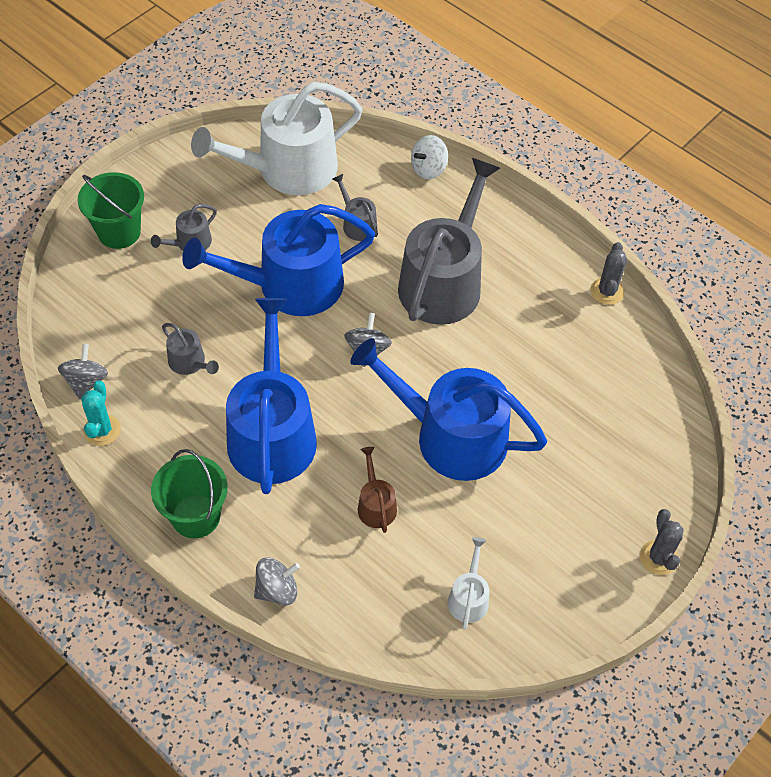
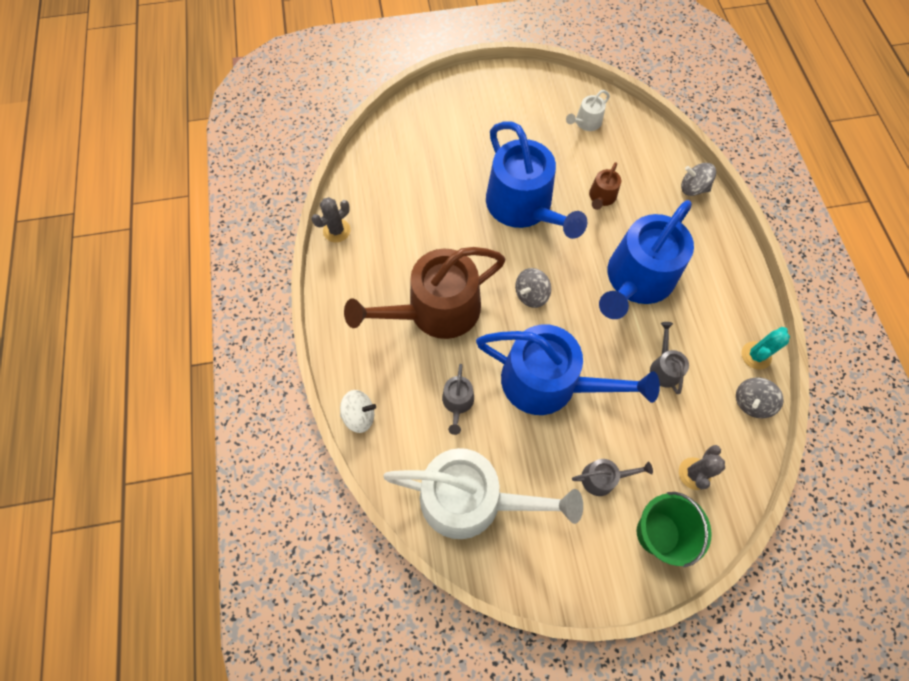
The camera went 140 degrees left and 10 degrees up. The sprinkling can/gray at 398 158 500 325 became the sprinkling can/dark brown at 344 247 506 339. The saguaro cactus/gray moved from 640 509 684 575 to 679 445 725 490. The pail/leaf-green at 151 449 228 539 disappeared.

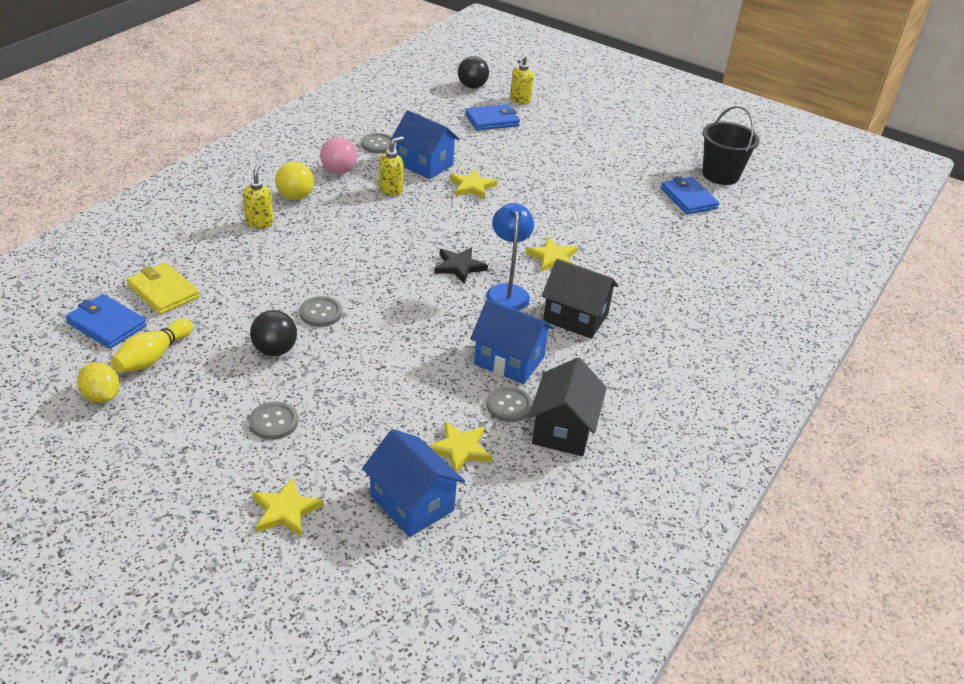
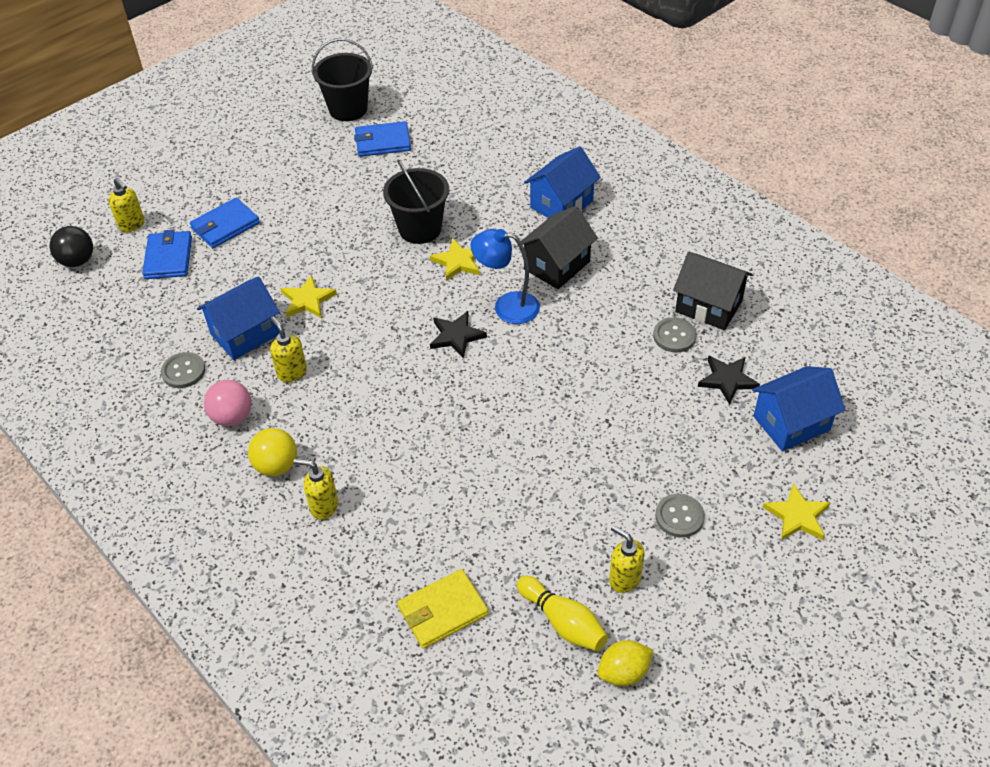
The camera went 70 degrees left and 10 degrees up. The wallet/royal blue moved from 65 294 147 349 to 190 197 260 248. The pail/jet-black at 383 159 449 244 appeared. The toy house/royal blue moved from 470 299 554 384 to 524 146 601 218. The pump bottle/bright yellow at 609 525 645 593 appeared. The five-pointed star/bright yellow at 428 421 492 472 became the five-pointed star/jet-black at 698 355 760 405. The ball/jet-black at 250 310 297 356 disappeared. The shirt button/gray at 299 296 342 327 disappeared.

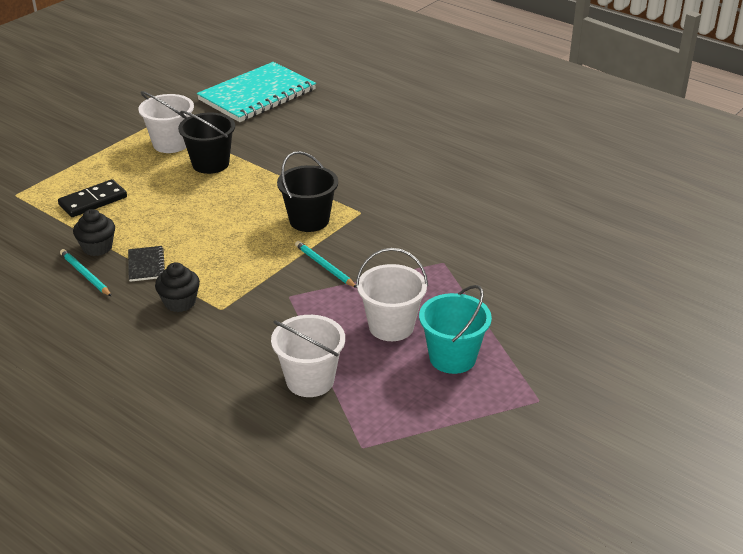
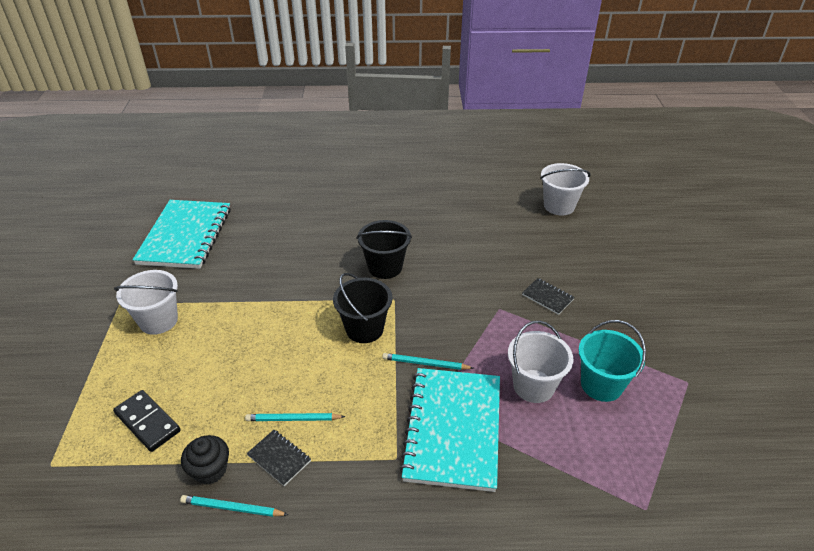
The camera went 40 degrees left and 5 degrees up. The domino piece/jet-black at 58 179 127 217 turned 60 degrees counterclockwise. The lead pencil/turquoise at 245 413 346 421 appeared. The pail/jet-black moved from 178 111 235 174 to 357 220 412 279. The exercise book/turquoise at 399 368 500 492 appeared. The exercise book/jet-black at 522 278 575 315 appeared. The pail/snow-white moved from 271 315 345 397 to 540 163 591 216. The cupcake/jet-black at 155 262 200 312 disappeared.

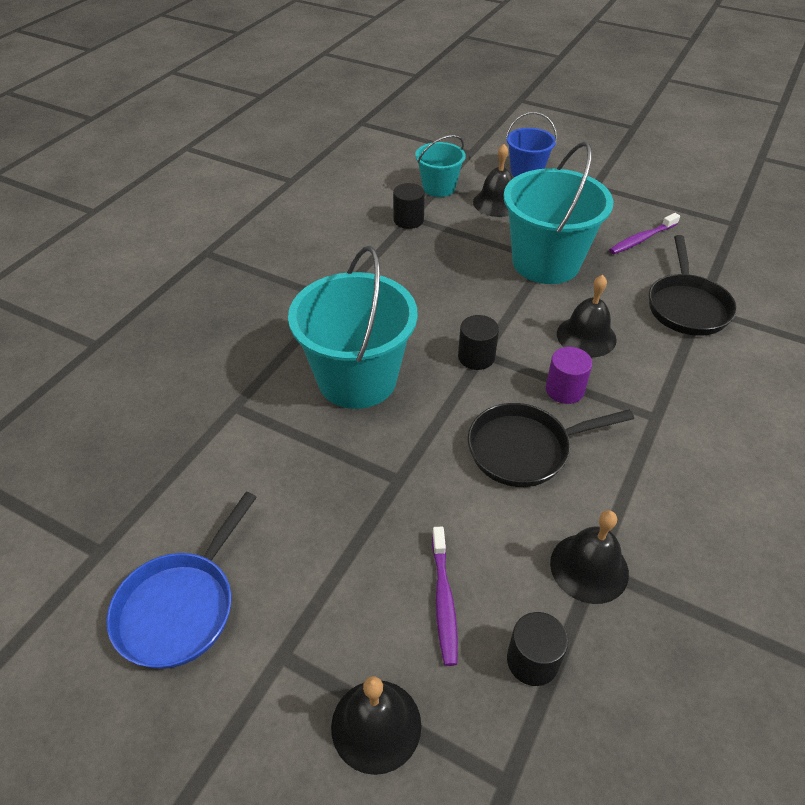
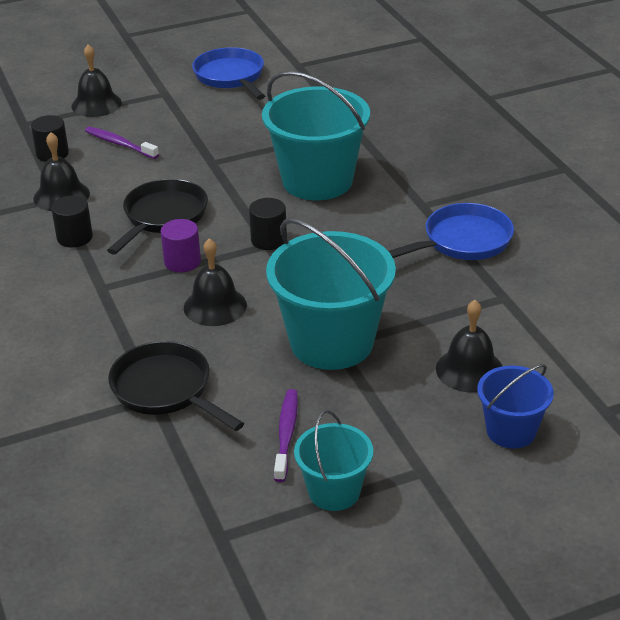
The camera went 130 degrees right and 10 degrees down. The cylinder/jet-black moved from 393 183 425 229 to 51 196 93 248. The pail/turquoise moved from 415 135 466 197 to 294 410 373 511. The pan/royal blue at 388 203 514 260 appeared.

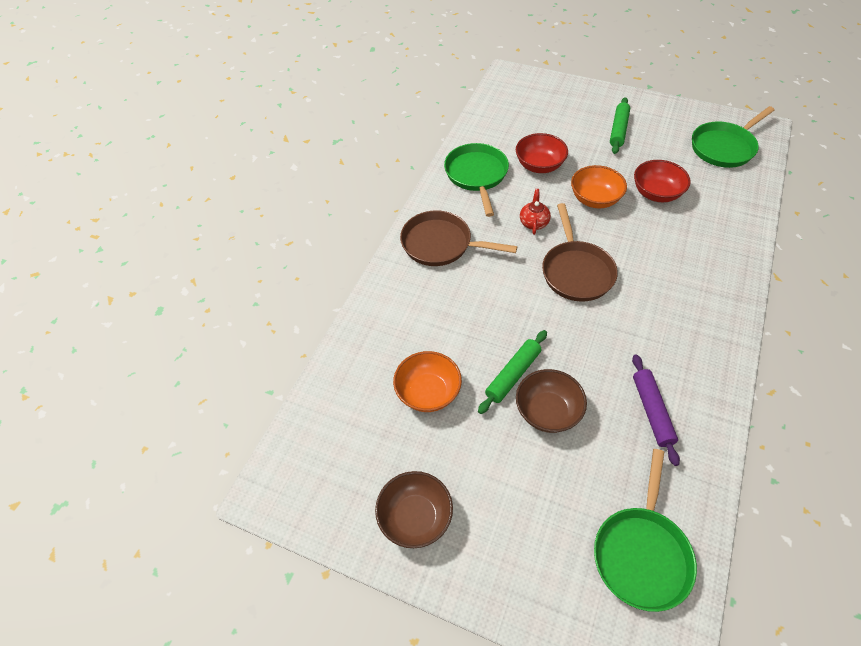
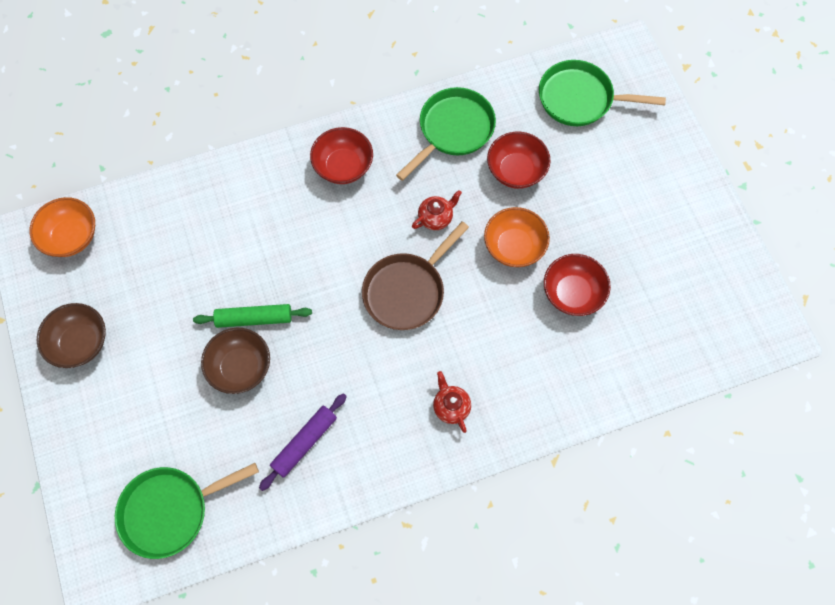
The camera went 45 degrees right and 15 degrees up. The deep dish/orange-coloured moved from 393 351 462 412 to 30 197 95 257. The pan/dark brown at 400 211 517 266 was replaced by the deep dish/red at 310 127 373 184. The china teapot/red at 433 371 471 433 appeared. The pan/leaf-green moved from 692 106 775 168 to 539 60 666 126. The pastry roller/leaf-green at 610 97 630 154 disappeared.

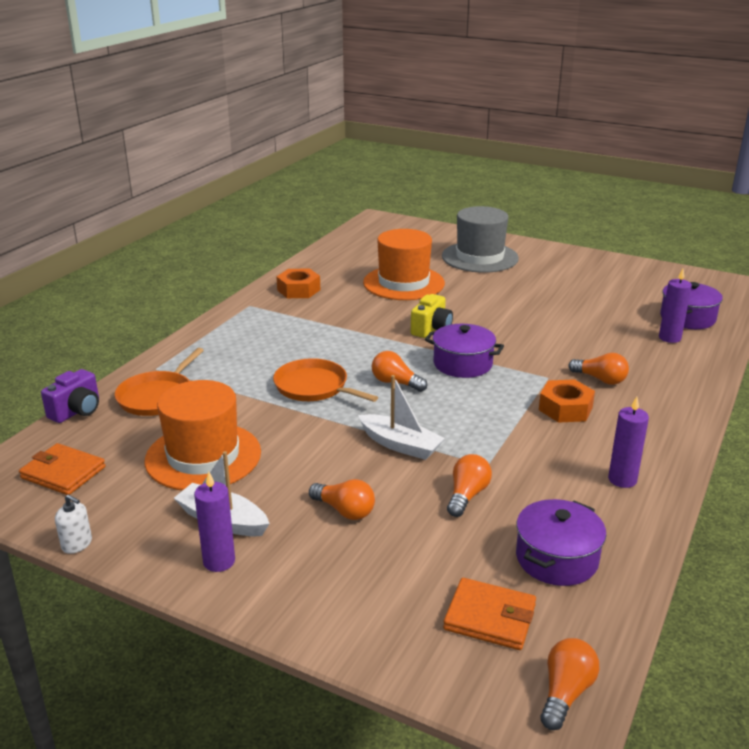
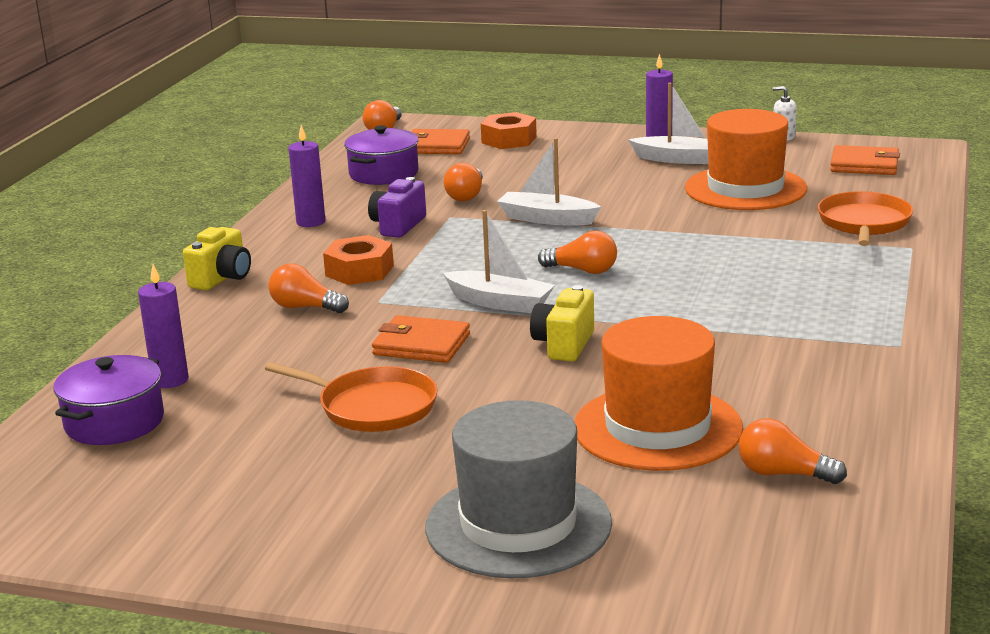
The camera went 170 degrees right and 5 degrees down. The compact camera/bright yellow at 183 227 251 290 appeared. The pan/orange-coloured moved from 273 358 378 402 to 265 362 437 432. The compact camera/violet moved from 41 369 99 423 to 368 177 426 238. The wallet/orange-coloured at 372 315 470 363 appeared. The stockpot/violet at 425 324 504 378 was replaced by the sailboat/snow-white at 443 210 555 313. The hex nut/orange-coloured moved from 276 269 320 298 to 481 112 537 149. The bulb/orange-coloured moved from 309 479 375 520 to 739 418 847 484.

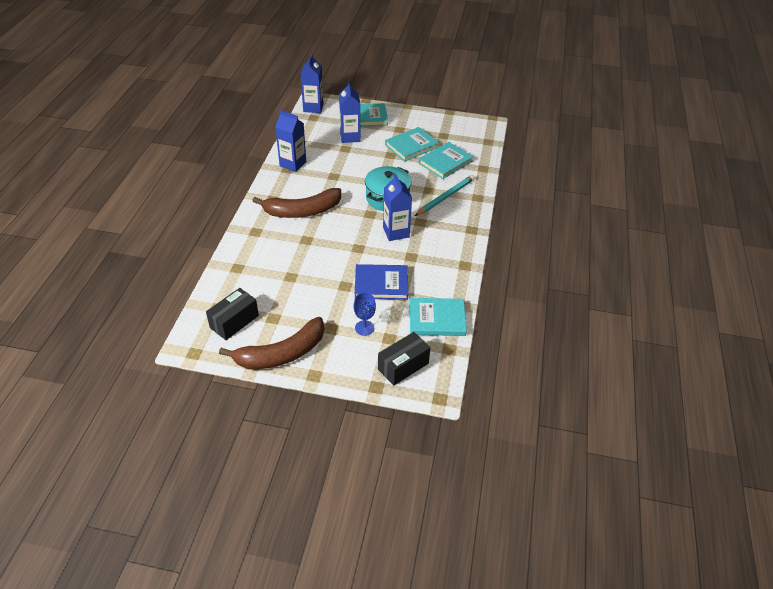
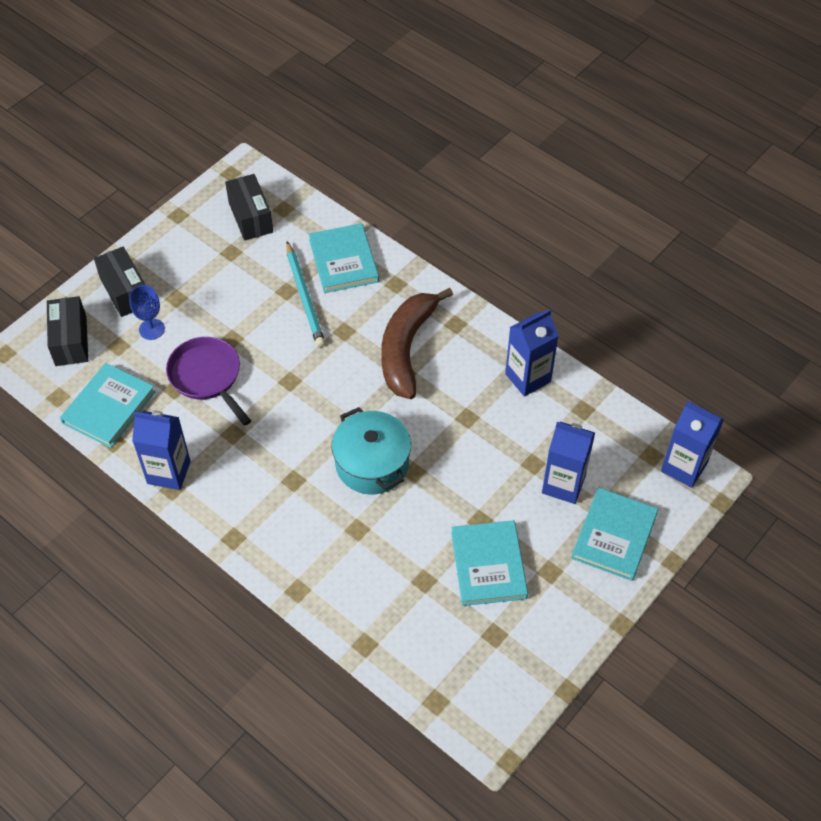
The camera went 120 degrees right and 10 degrees up. The box/jet-black at 94 247 145 317 appeared. The juice carton/royal blue moved from 383 174 412 241 to 132 411 191 490. The hardcover/royal blue at 355 264 408 300 was replaced by the pan/violet at 166 337 251 426. The lead pencil/turquoise moved from 415 175 475 216 to 286 242 325 347. The hardcover/turquoise moved from 419 142 473 179 to 309 223 379 293. The banana/dark brown at 219 317 325 369 disappeared.

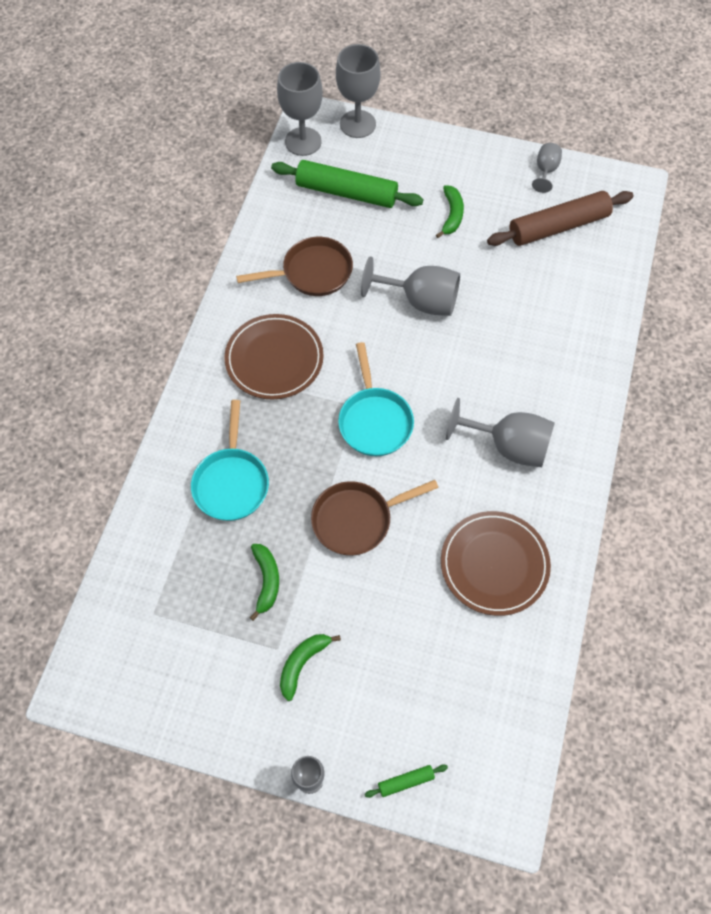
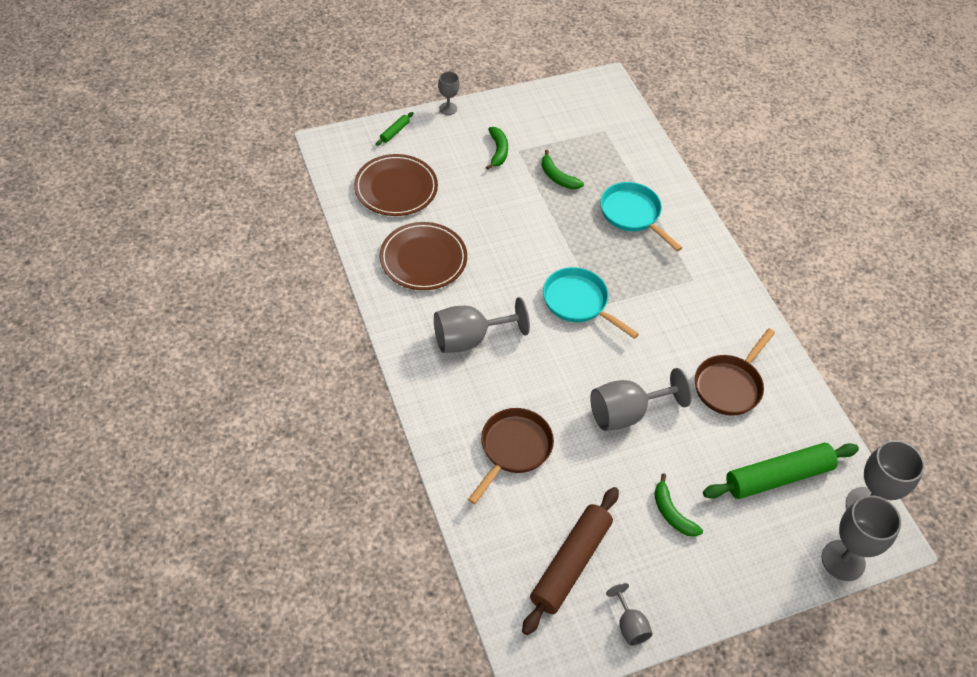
The camera went 140 degrees right and 10 degrees down. The flat dish/dark brown moved from 225 314 324 400 to 354 154 438 216. The pan/dark brown moved from 311 480 439 556 to 468 408 554 504.

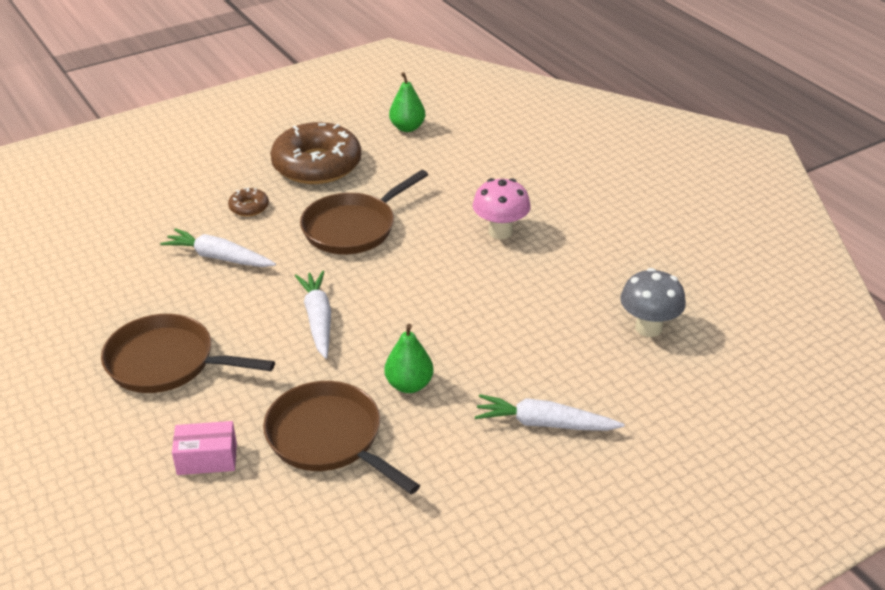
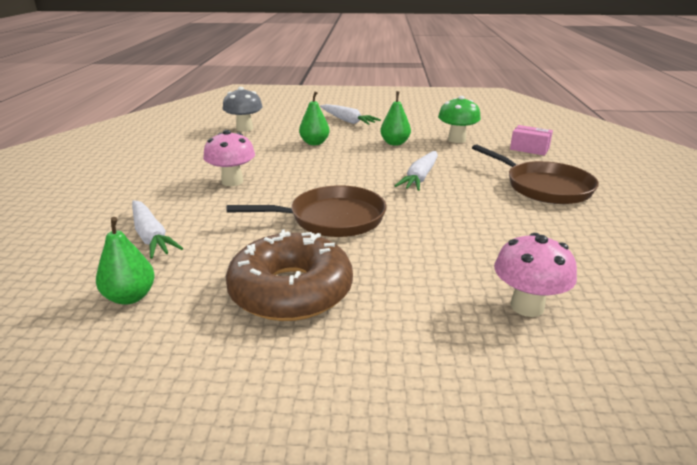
The camera went 145 degrees left and 10 degrees down. The toy carrot/snow-white moved from 160 228 276 267 to 132 200 183 259. The toy pear/leaf-green at 299 92 330 145 appeared. The pan/dark brown at 263 381 420 494 was replaced by the fungus/leaf-green at 438 96 481 143. The fungus/rosy at 494 233 577 317 appeared. The glazed donut/dark brown at 228 187 269 216 disappeared.

